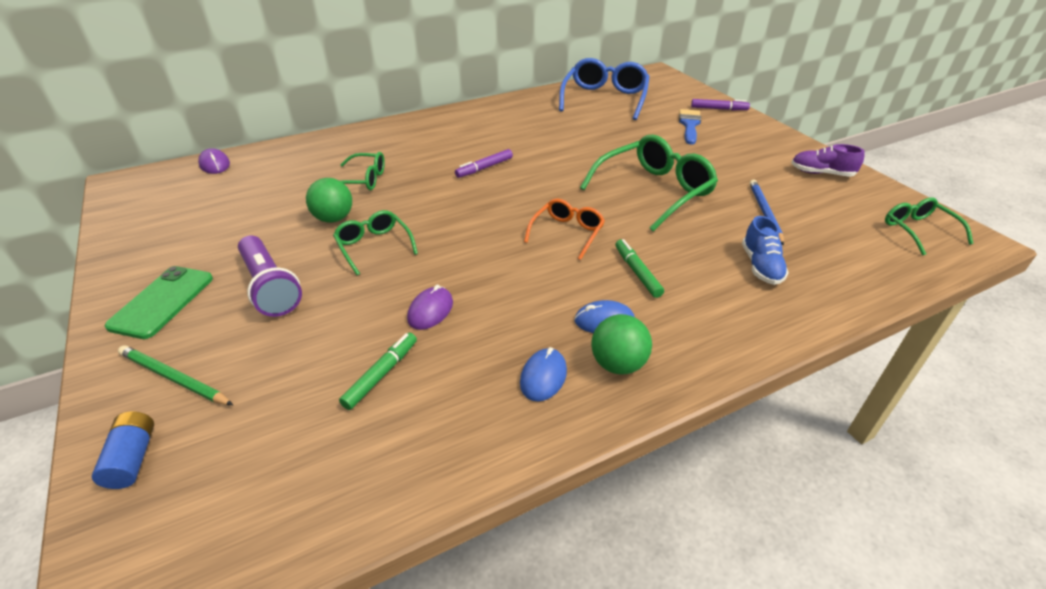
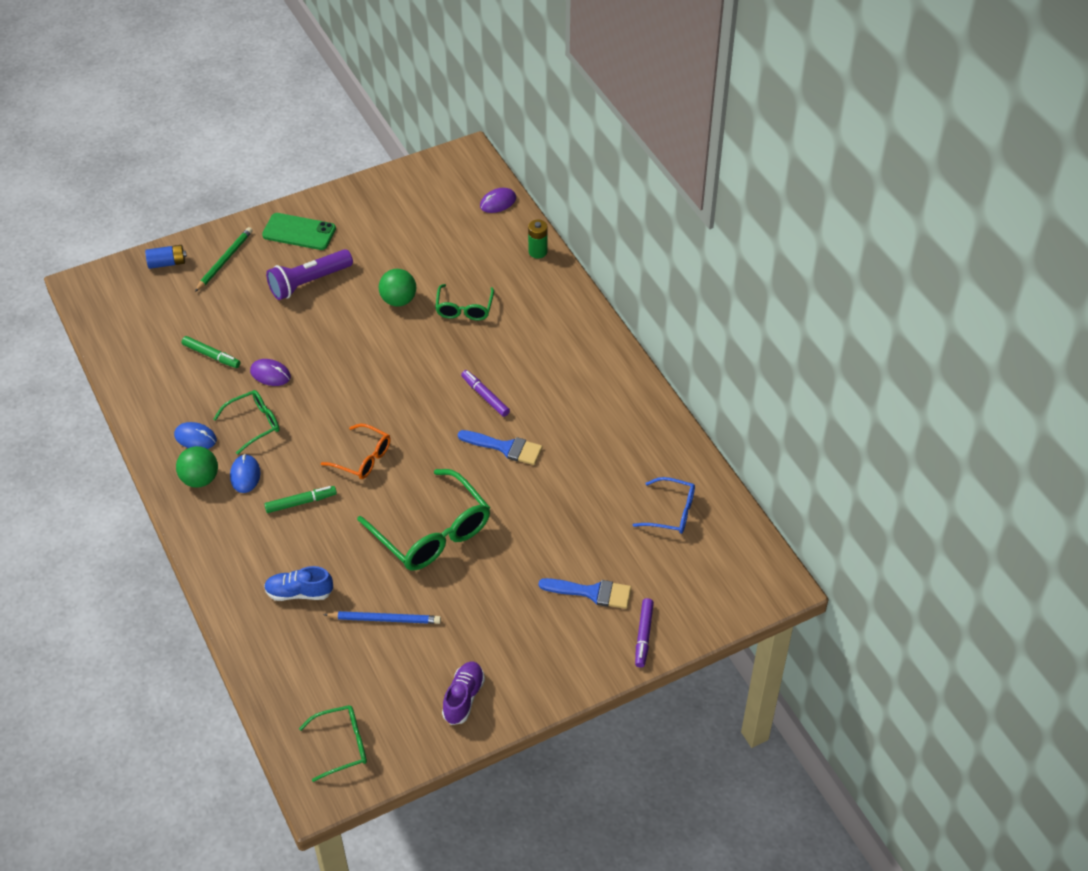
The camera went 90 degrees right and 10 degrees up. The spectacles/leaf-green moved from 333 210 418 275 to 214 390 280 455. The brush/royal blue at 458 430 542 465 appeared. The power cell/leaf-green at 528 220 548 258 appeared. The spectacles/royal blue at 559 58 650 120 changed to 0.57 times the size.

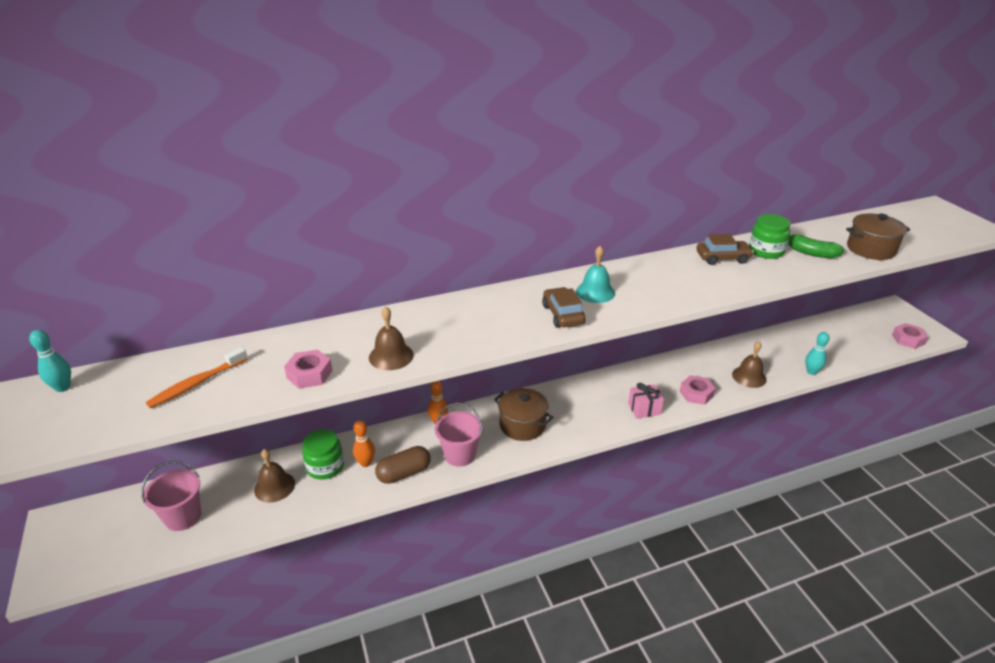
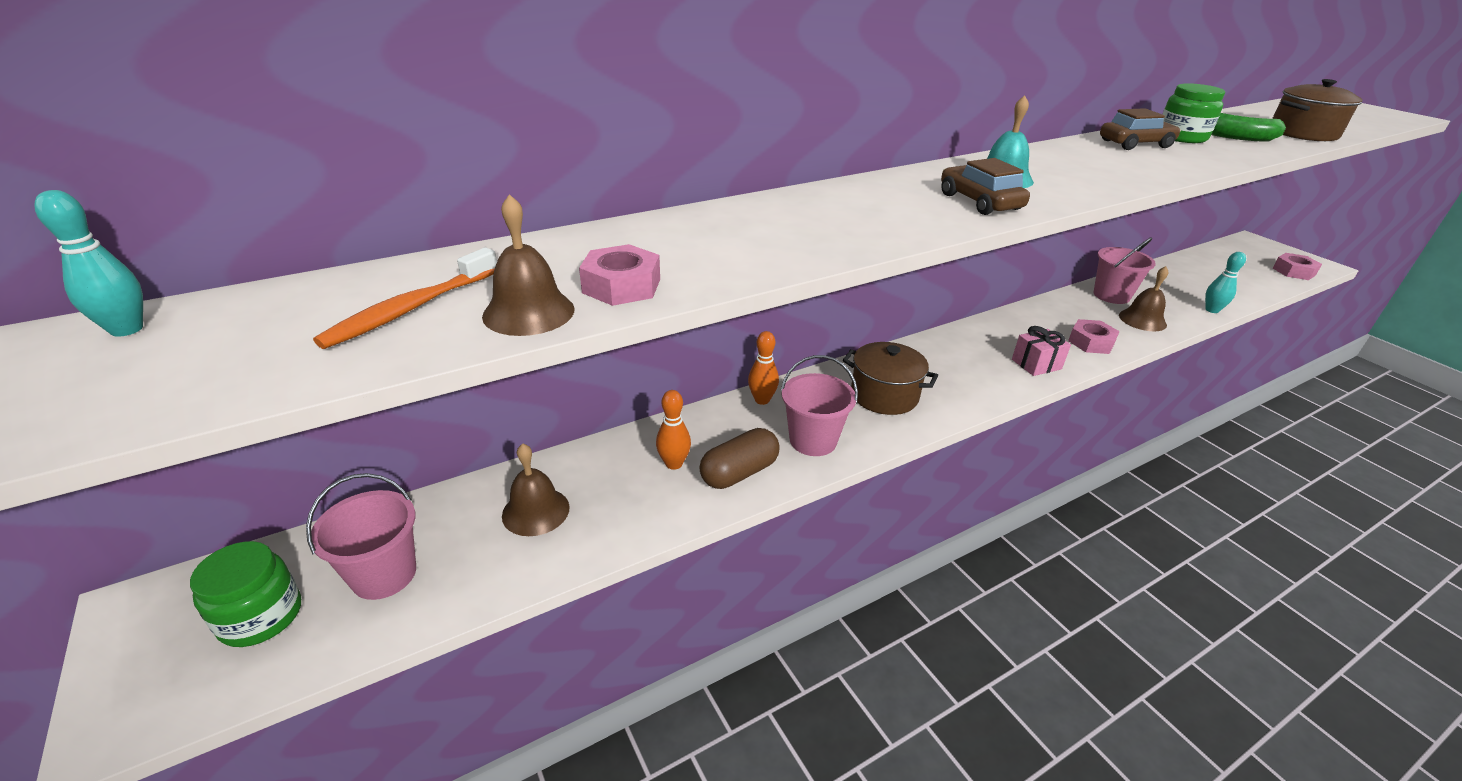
The camera went 10 degrees left and 0 degrees up. The jar/leaf-green moved from 302 429 344 480 to 190 541 301 647. The hand bell/dark brown moved from 369 306 414 370 to 482 194 574 336. The pail/rosy at 1094 238 1156 304 appeared.

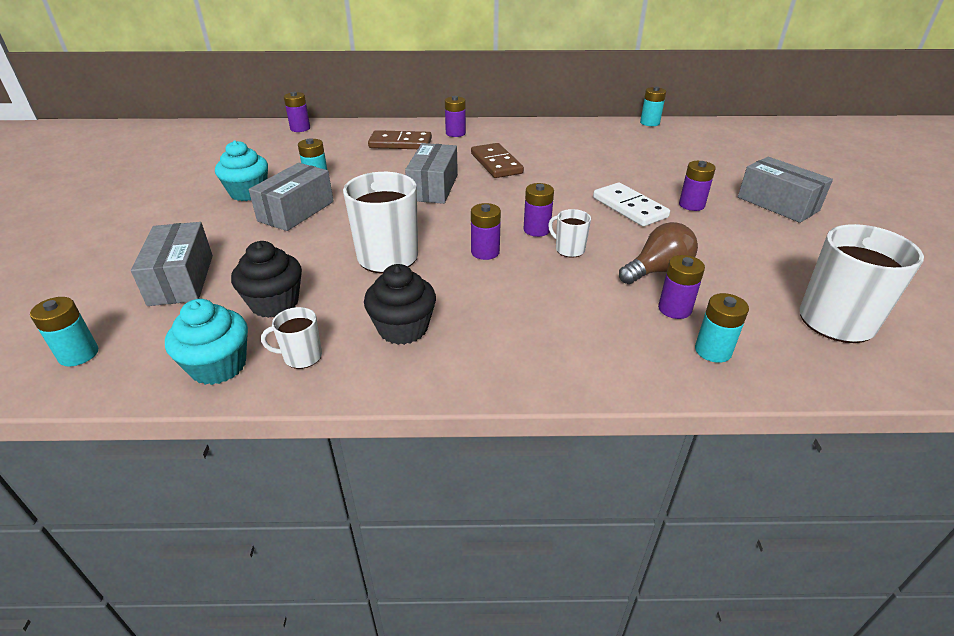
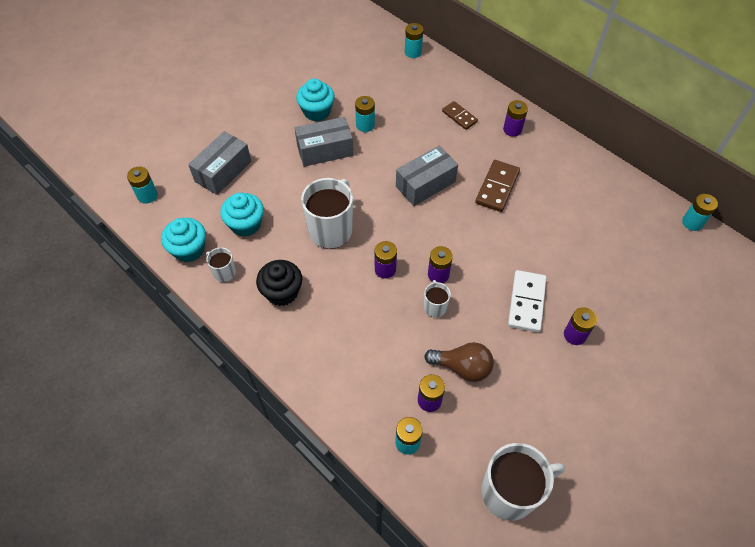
The camera went 45 degrees right and 20 degrees up. The cupcake/jet-black at 231 241 302 318 became the cupcake/turquoise at 220 193 264 237. The power cell/violet at 284 92 310 132 became the power cell/turquoise at 405 23 423 58. The domino piece/dark brown at 368 130 432 149 changed to 0.65 times the size. The box/gray at 738 157 833 223 disappeared.

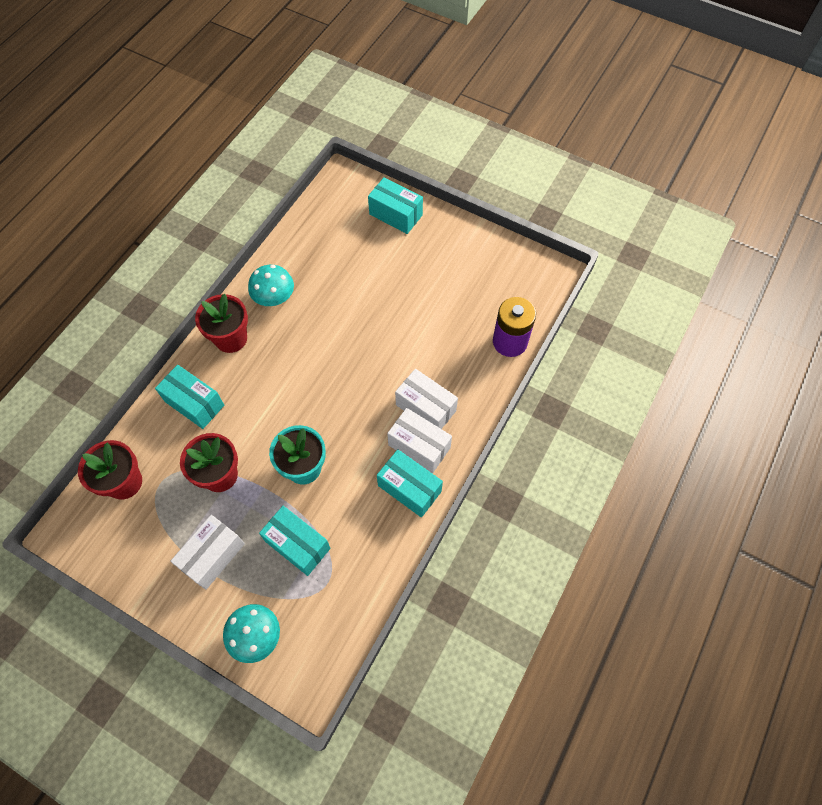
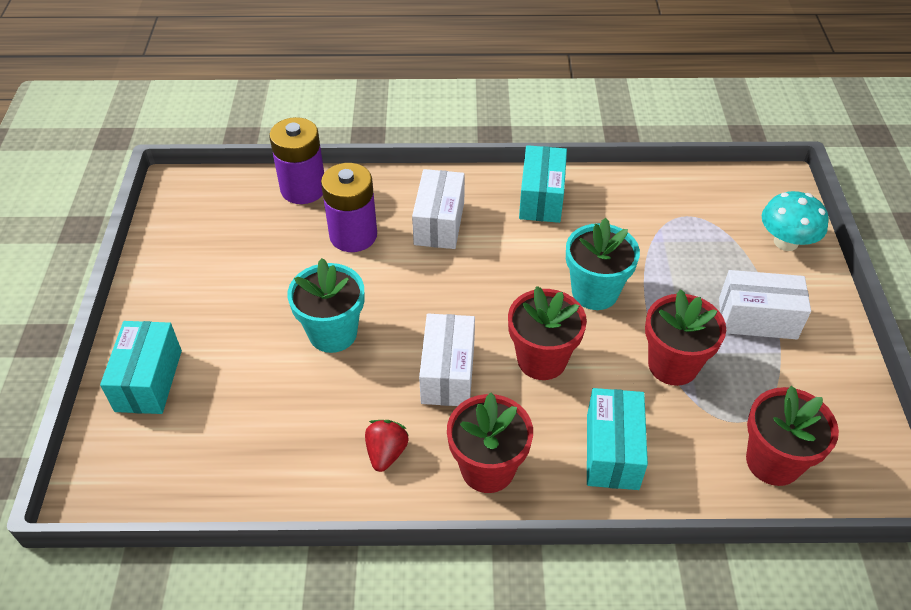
The camera went 120 degrees left and 15 degrees down. The flower pot/turquoise at 287 258 364 353 appeared. The power cell/violet at 321 163 377 252 appeared. The fungus/turquoise at 248 265 294 306 was replaced by the toy strawberry/red at 365 420 409 472. The box/snow-white moved from 387 408 452 473 to 419 314 475 406. The flower pot/red at 508 286 587 380 appeared. The box/turquoise at 259 506 330 576 disappeared.

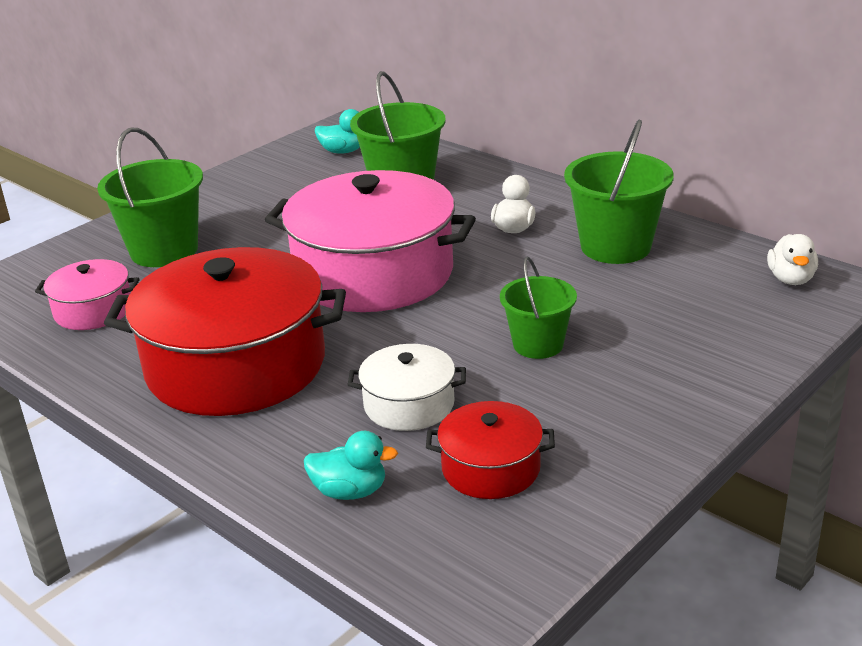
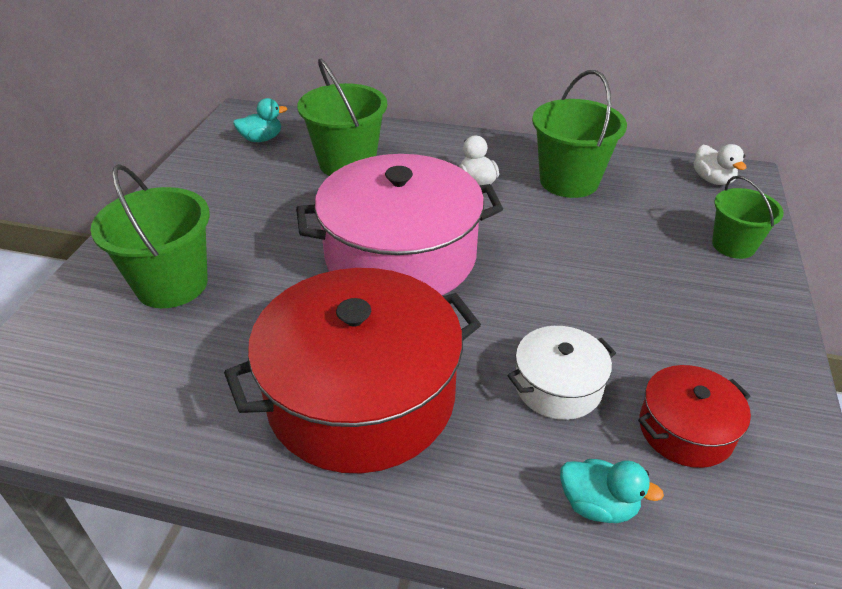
The camera went 30 degrees left and 10 degrees up. The rubber duck/turquoise at 304 431 398 500 turned 45 degrees clockwise. The pail/leaf-green moved from 500 256 577 359 to 712 176 784 259. The stockpot/rosy at 35 259 139 330 disappeared.

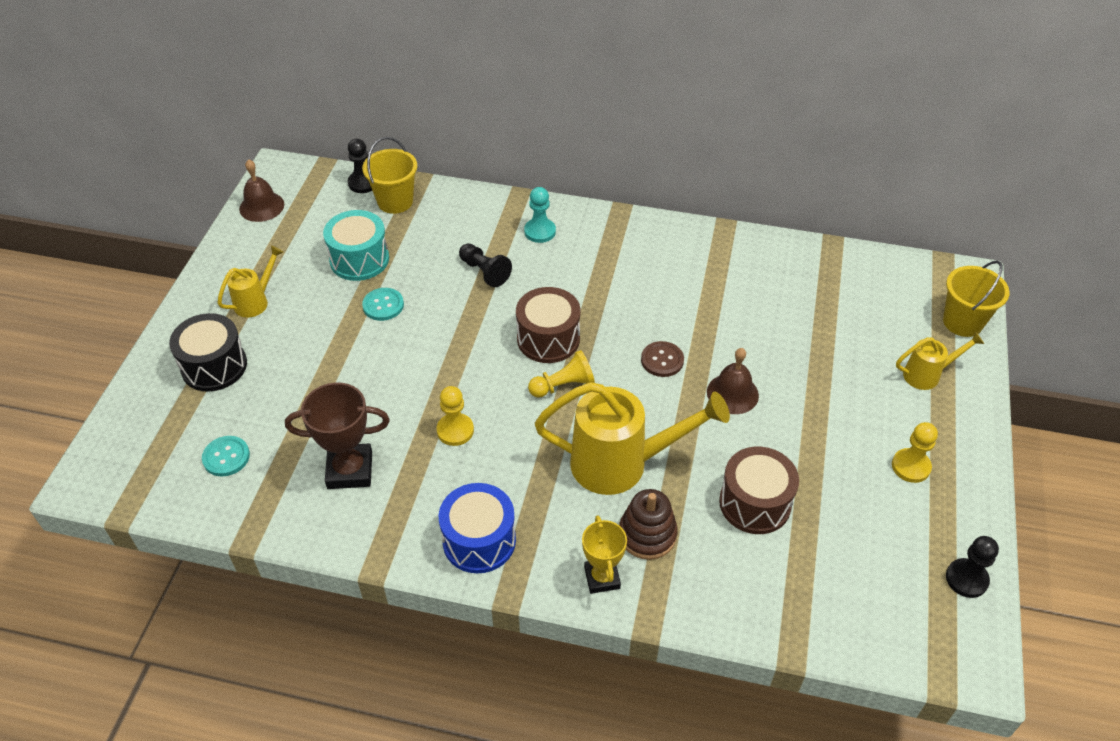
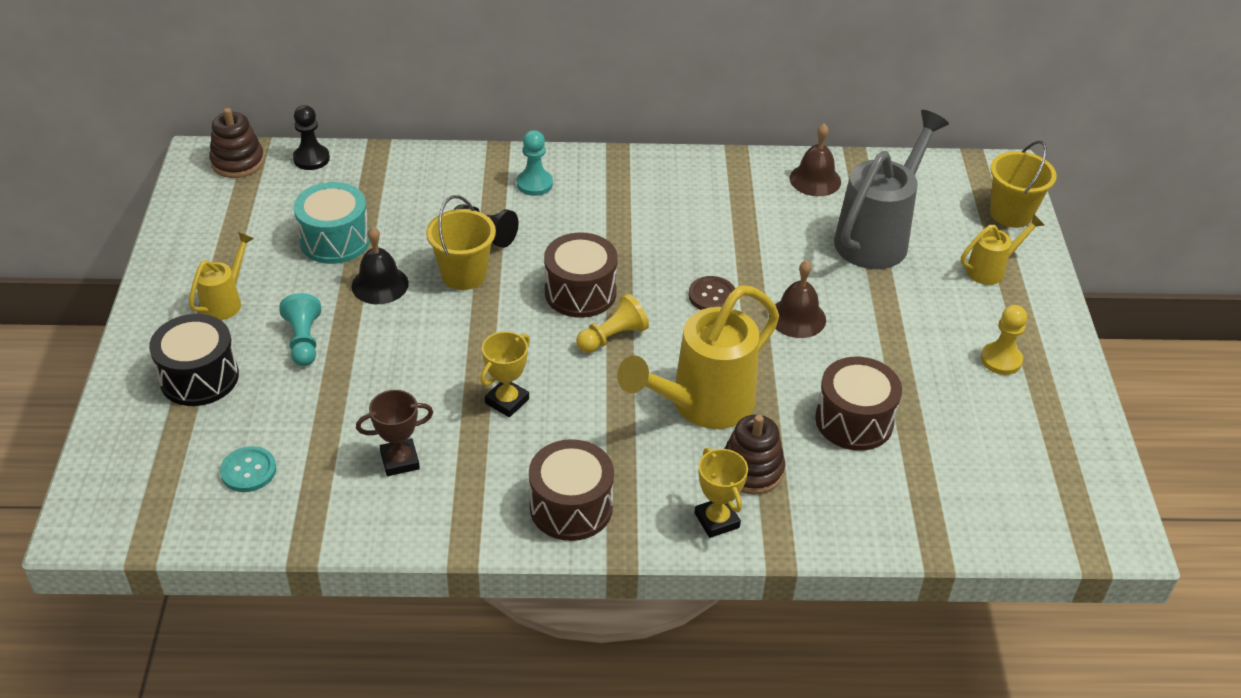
The camera went 15 degrees left and 5 degrees down. The ring stacker/dark brown at 209 108 265 178 appeared. The game pawn/turquoise at 279 293 321 366 appeared. The shirt button/turquoise at 362 288 404 321 was replaced by the hand bell/jet-black at 352 227 409 304. The trophy/dark brown at 285 382 390 489 changed to 0.67 times the size. The pail/bright yellow moved from 362 137 417 214 to 426 195 496 290. The game pawn/bright yellow at 437 386 474 446 was replaced by the trophy/bright yellow at 480 331 530 417. The snare drum/royal blue at 439 483 516 573 became the snare drum/dark brown at 529 439 614 541. The sprinkling can/bright yellow at 535 382 730 495 turned 150 degrees clockwise. The hand bell/dark brown moved from 239 159 284 222 to 789 123 841 196. The sprinkling can/gray at 834 110 949 269 appeared. The game pawn/jet-black at 946 536 999 598 disappeared.

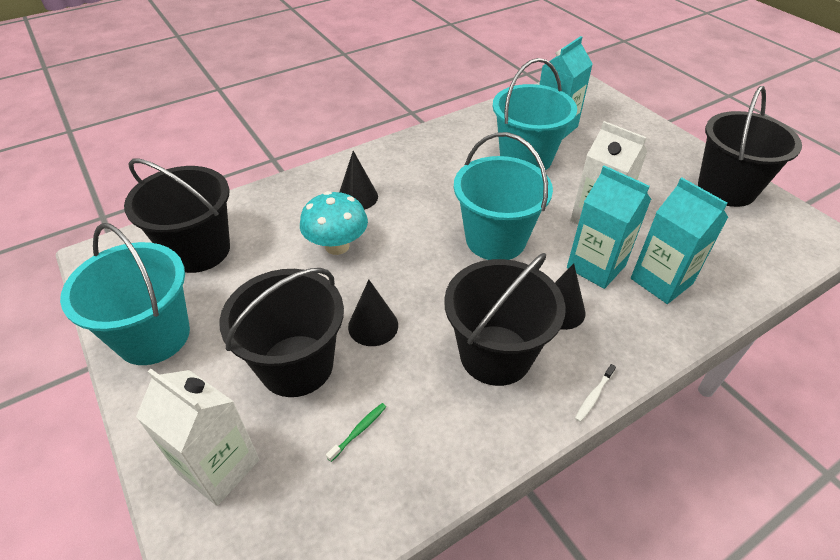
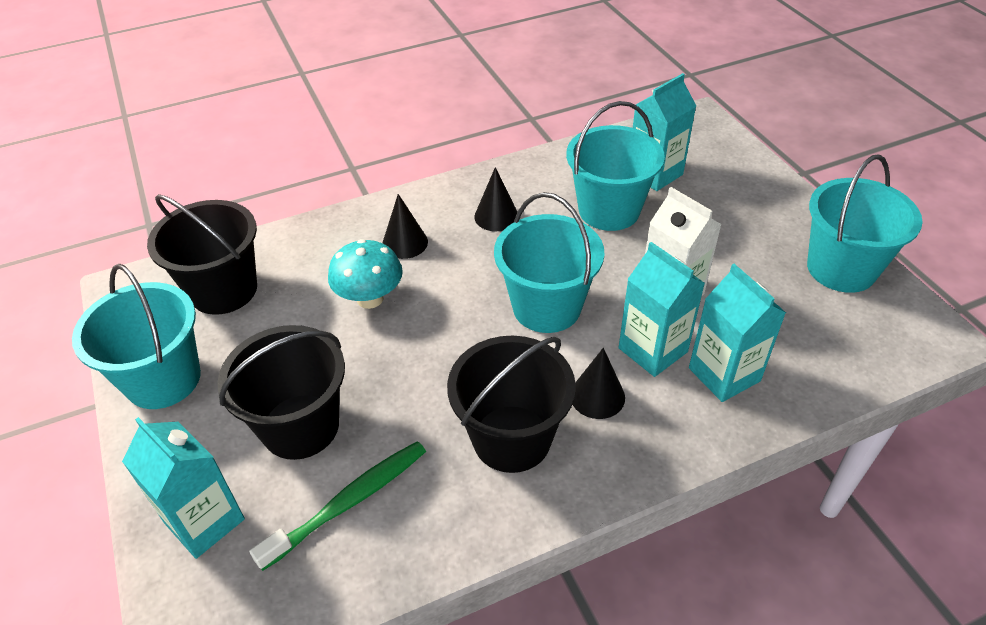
The camera went 10 degrees right and 0 degrees up. The juice carton/snow-white at 136 369 260 506 became the juice carton/turquoise at 122 417 245 559. The tooth brush/leaf-green at 326 403 386 462 changed to 2.38 times the size. The cone shape/jet-black moved from 348 280 398 346 to 474 167 517 231. The pail/jet-black at 698 86 802 207 became the pail/turquoise at 807 155 923 293. The tooth brush/snow-white at 575 364 616 422 disappeared.

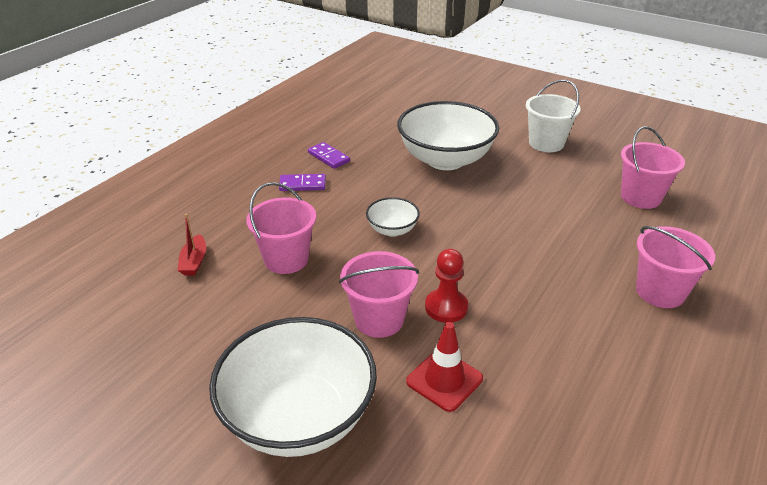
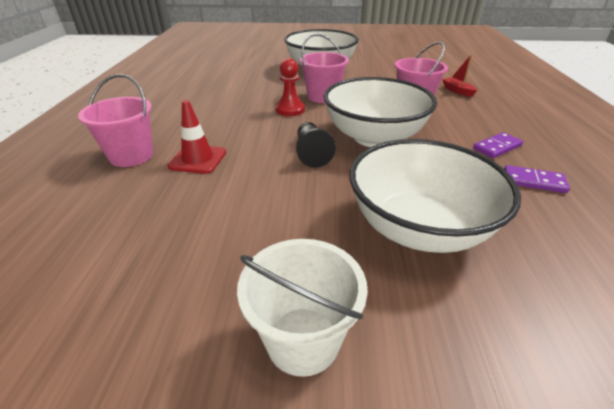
The camera went 150 degrees right and 0 degrees up. The road cone/red moved from 406 322 483 412 to 168 100 226 174. The game pawn/jet-black at 296 122 336 168 appeared. The deep dish/snow-white at 366 197 420 237 changed to 2.16 times the size. The pail/rosy at 621 126 685 209 disappeared.

